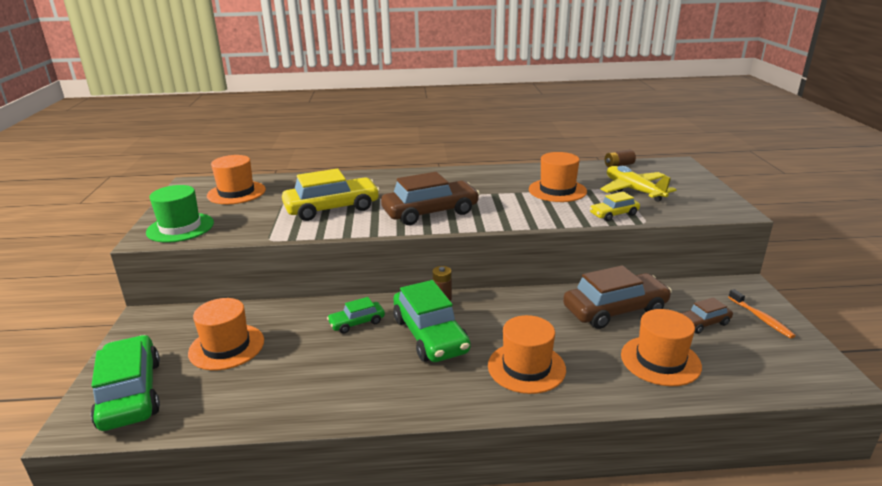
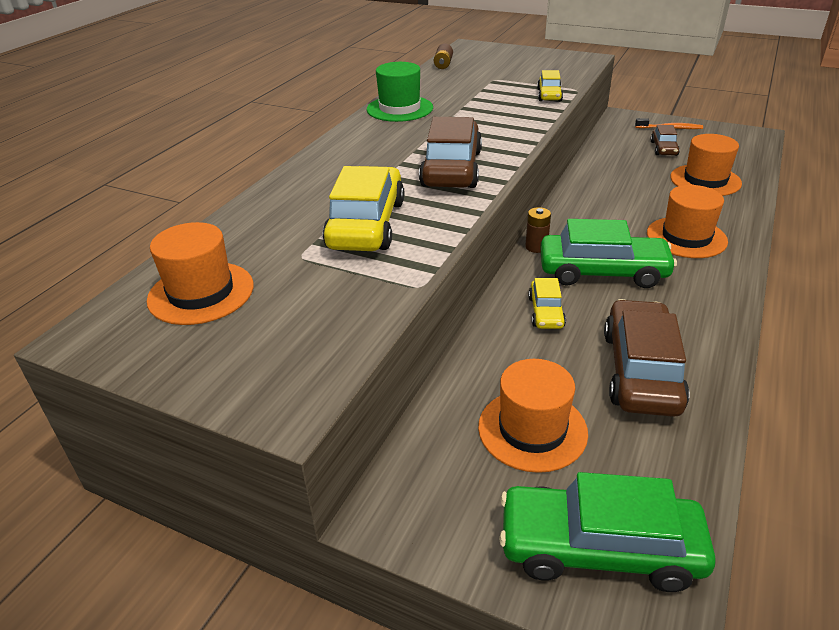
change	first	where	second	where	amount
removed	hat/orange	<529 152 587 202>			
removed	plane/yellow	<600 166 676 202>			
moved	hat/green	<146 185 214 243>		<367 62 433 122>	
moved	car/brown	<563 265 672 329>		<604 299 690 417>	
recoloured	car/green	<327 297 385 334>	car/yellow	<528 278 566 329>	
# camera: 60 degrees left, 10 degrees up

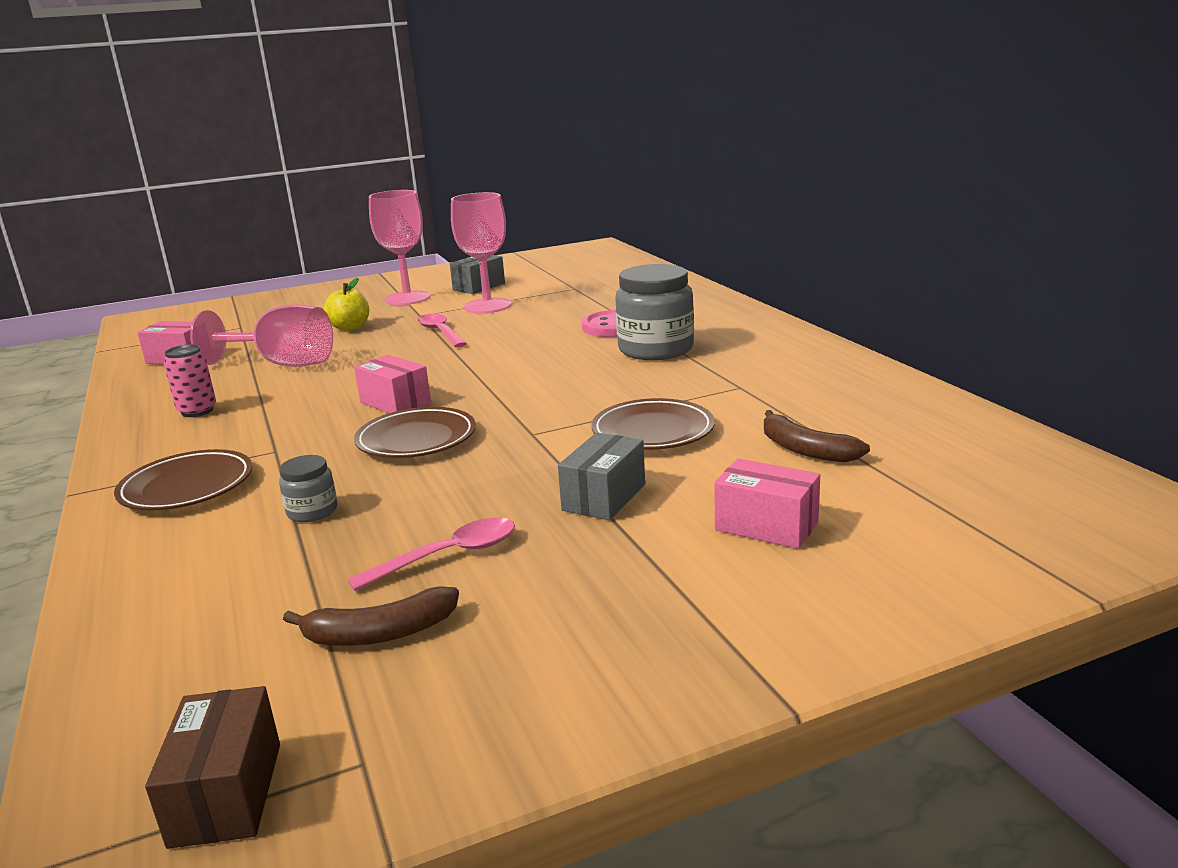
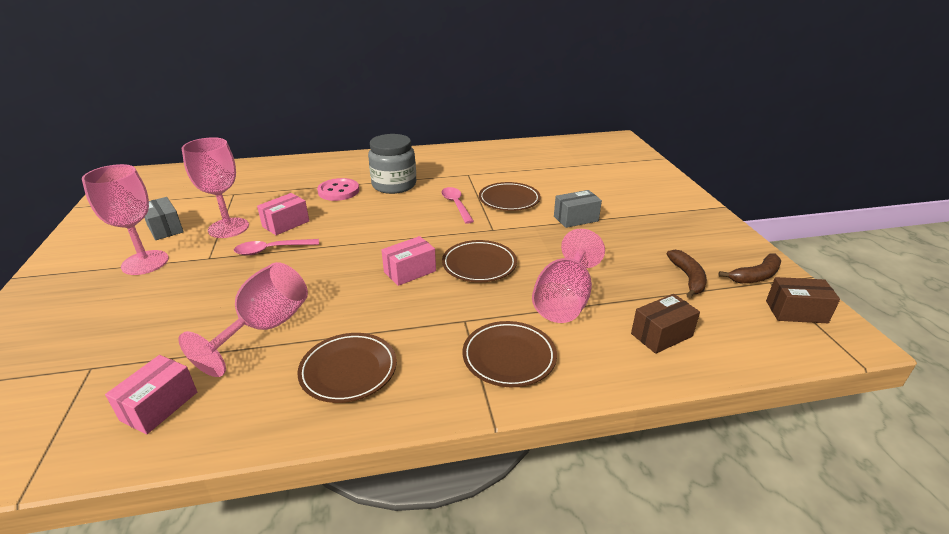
change	first	where	second	where	amount
removed	apple/yellow	<324 278 369 331>			
replaced	can/pink	<164 344 216 417>	plate/brown	<297 333 397 403>	
moved	banana/brown	<764 410 870 462>		<718 254 781 283>	
turned	box/grey	<558 433 645 520>		<554 190 602 228>	60 degrees counterclockwise
replaced	jar/grey	<279 455 338 522>	goblet/pink	<532 229 605 323>	
moved	box/pink	<714 459 820 549>		<257 193 309 235>	
moved	spoon/pink	<347 517 515 591>		<441 187 474 224>	
added			box/brown	<631 294 700 354>	
# camera: 80 degrees left, 10 degrees up

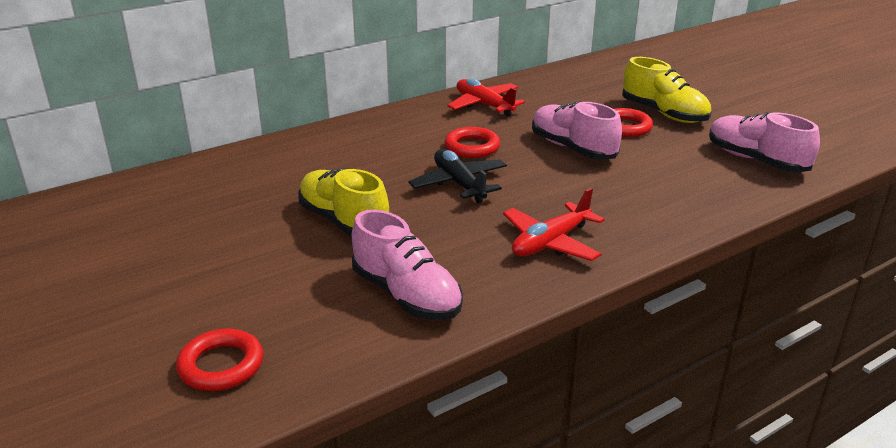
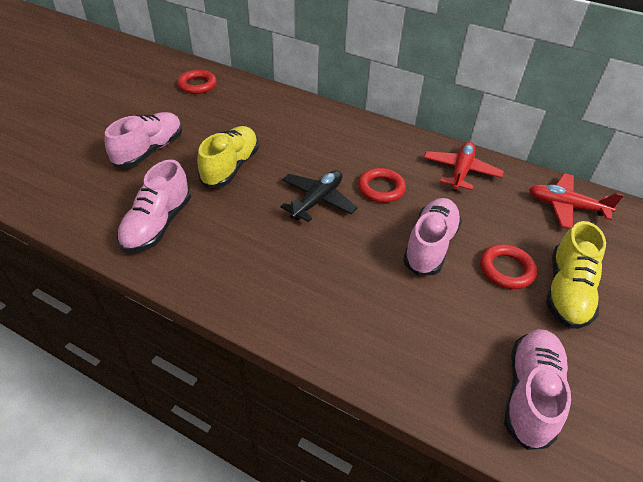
change	first	where	second	where	amount
moved	plane/red	<503 188 605 261>		<529 173 624 229>	
moved	ring/red	<176 329 263 391>		<177 70 217 94>	
added			shoe/pink	<105 112 182 168>	
# camera: 60 degrees right, 15 degrees up

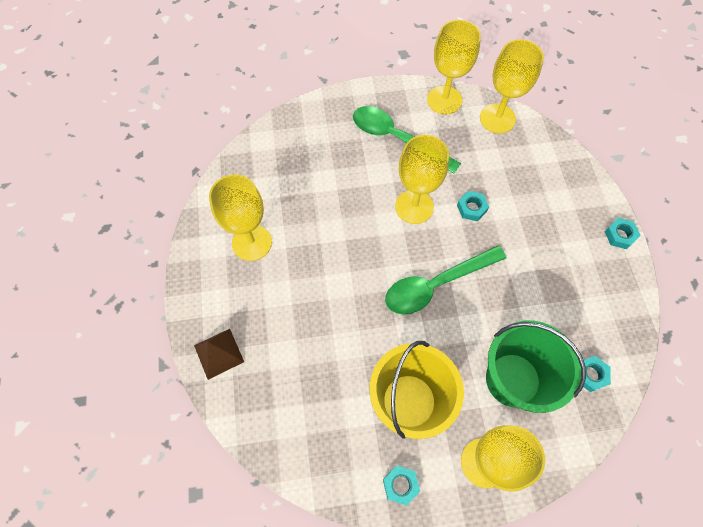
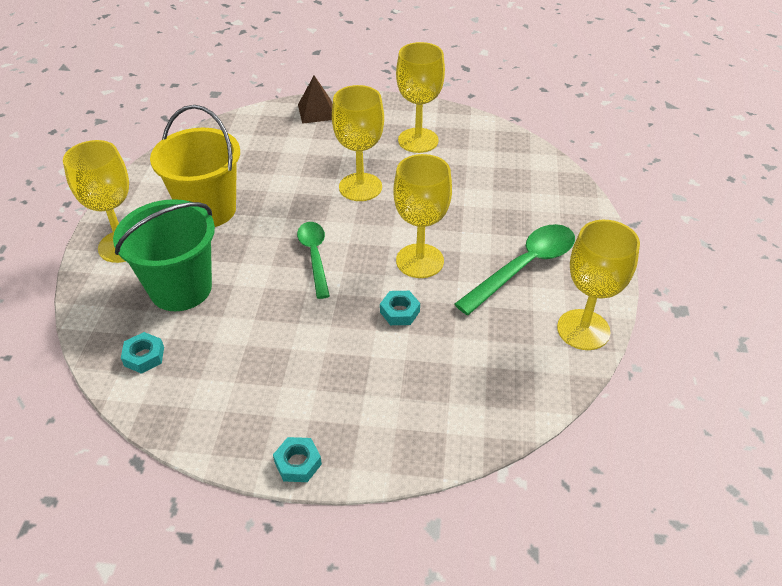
change	first	where	second	where	amount
moved	goblet/yellow	<480 39 544 133>		<332 85 384 201>	
resized	spoon/green	<385 246 506 314>		<297 222 330 299>	x0.67
removed	nut/turquoise	<383 466 420 506>			
# camera: 105 degrees right, 20 degrees down

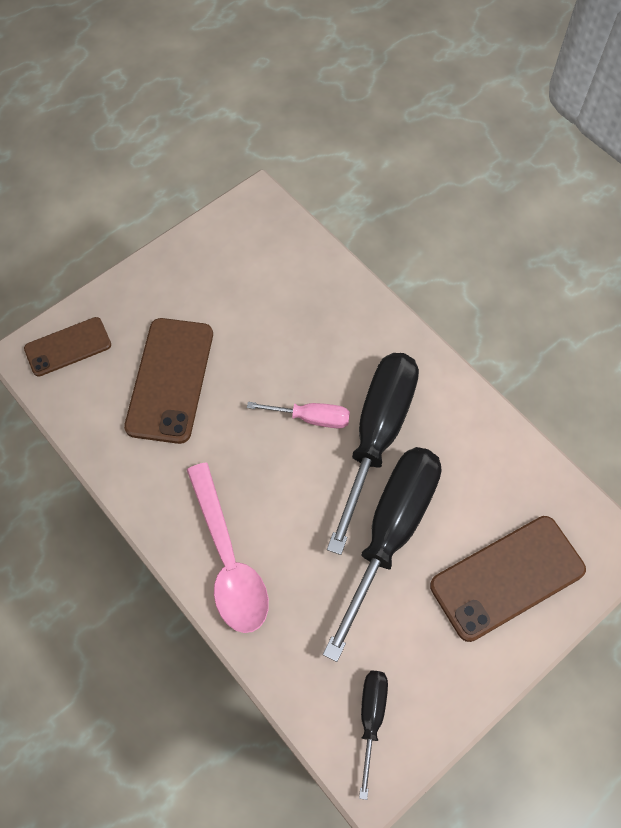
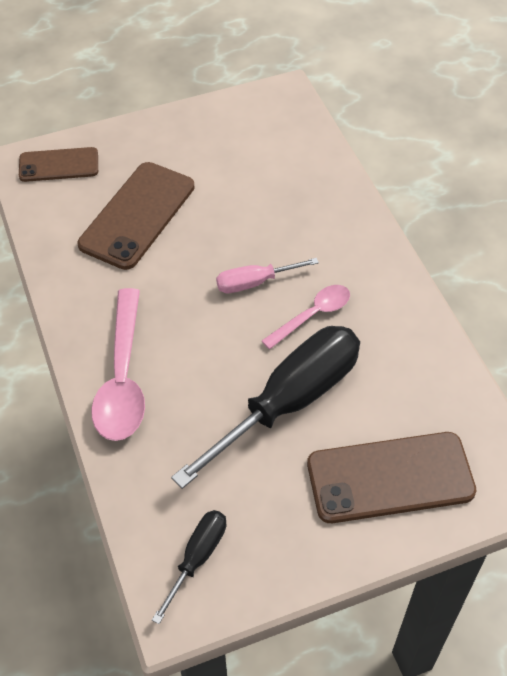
change	first	where	second	where	amount
replaced	screwdriver/black	<327 353 419 555>	spoon/pink	<262 285 350 349>	
turned	screwdriver/pink	<247 402 350 428>		<216 258 319 293>	135 degrees clockwise
# camera: 20 degrees right, 10 degrees down

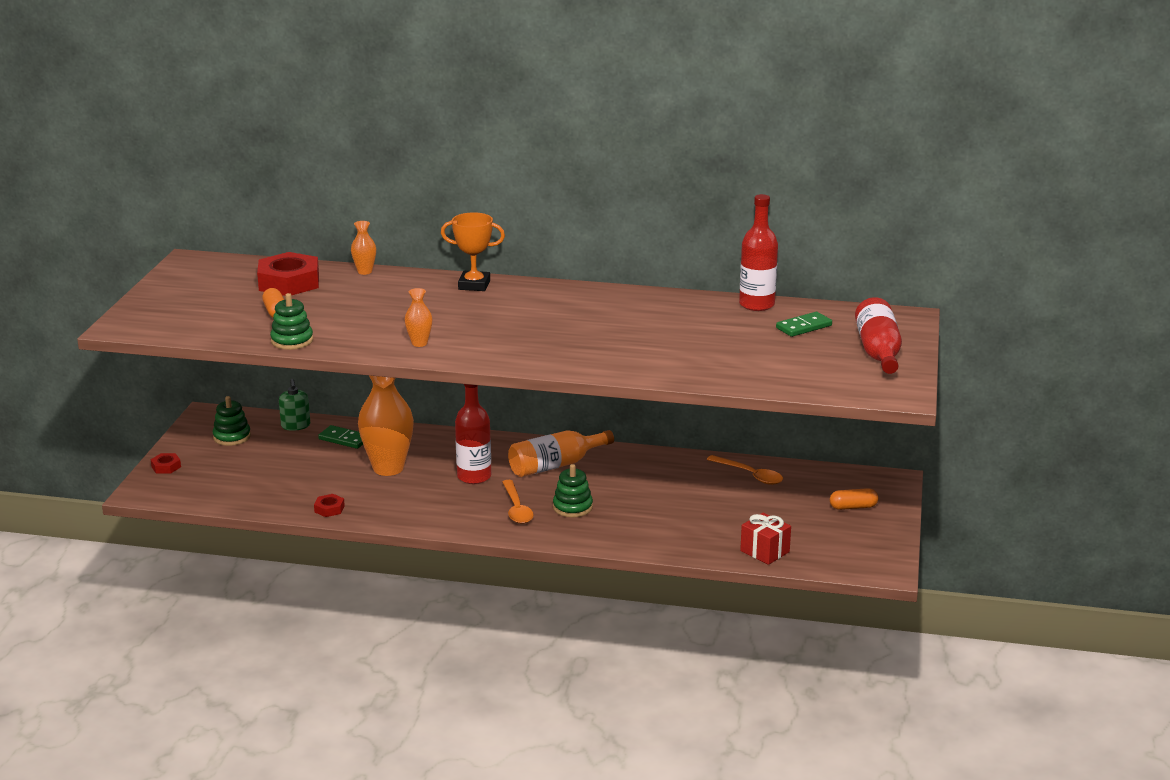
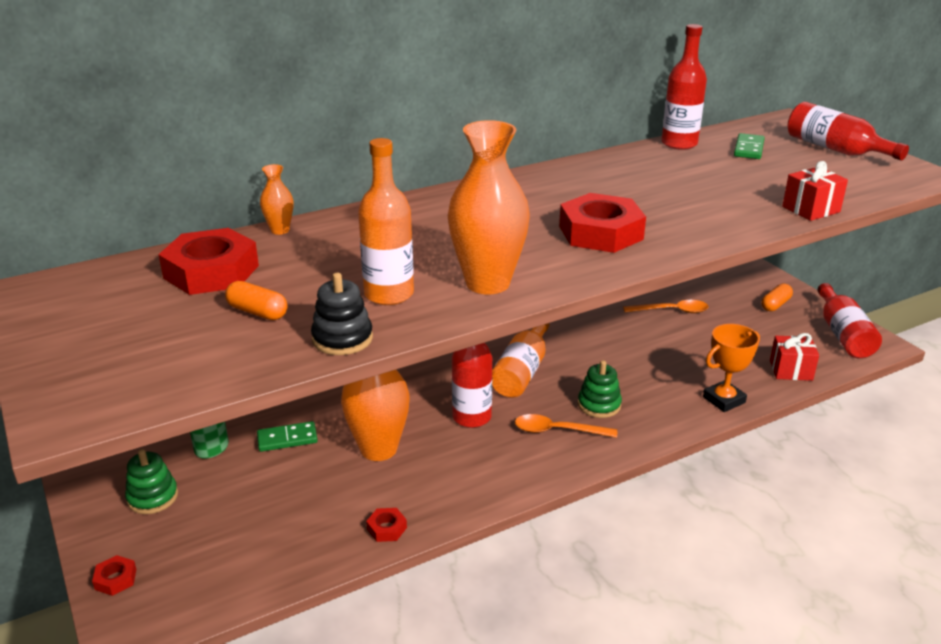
change	first	where	second	where	amount
moved	trophy/orange	<441 212 505 291>		<703 324 760 412>	
resized	vase/orange	<405 288 432 347>		<448 120 530 295>	x2.17
recoloured	stacking toy/green	<270 293 313 350>	stacking toy/black	<311 273 373 355>	
turned	spoon/orange	<502 480 534 524>		<515 414 617 438>	150 degrees clockwise
added			bottle/orange	<358 138 414 305>	
added			gift/red	<782 161 848 221>	
added			nut/red	<559 193 646 253>	
added			bottle/red	<818 283 882 358>	
# camera: 40 degrees left, 5 degrees up

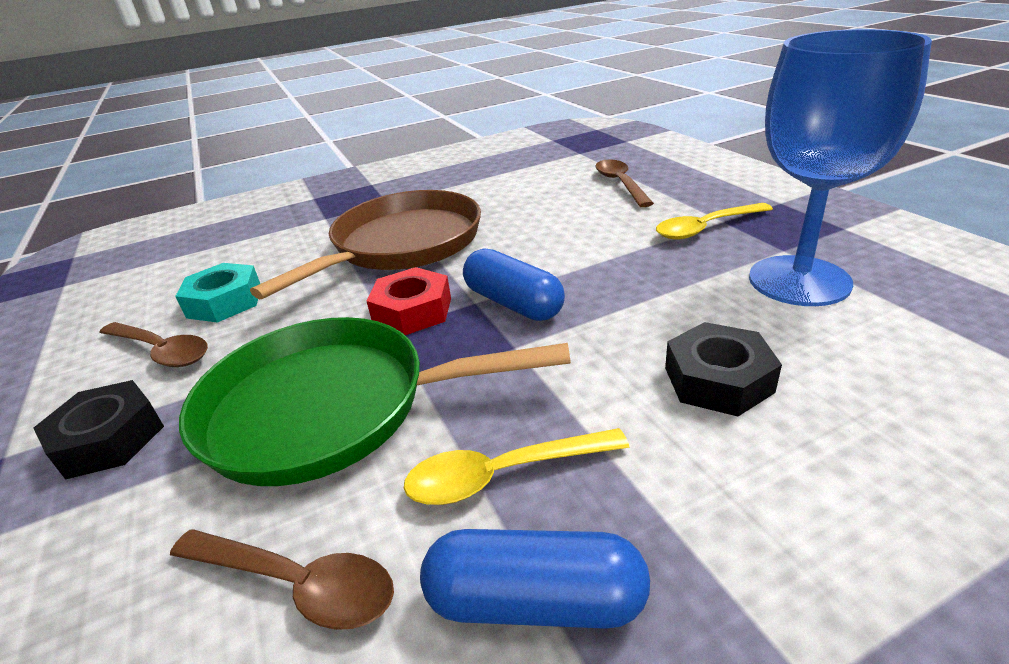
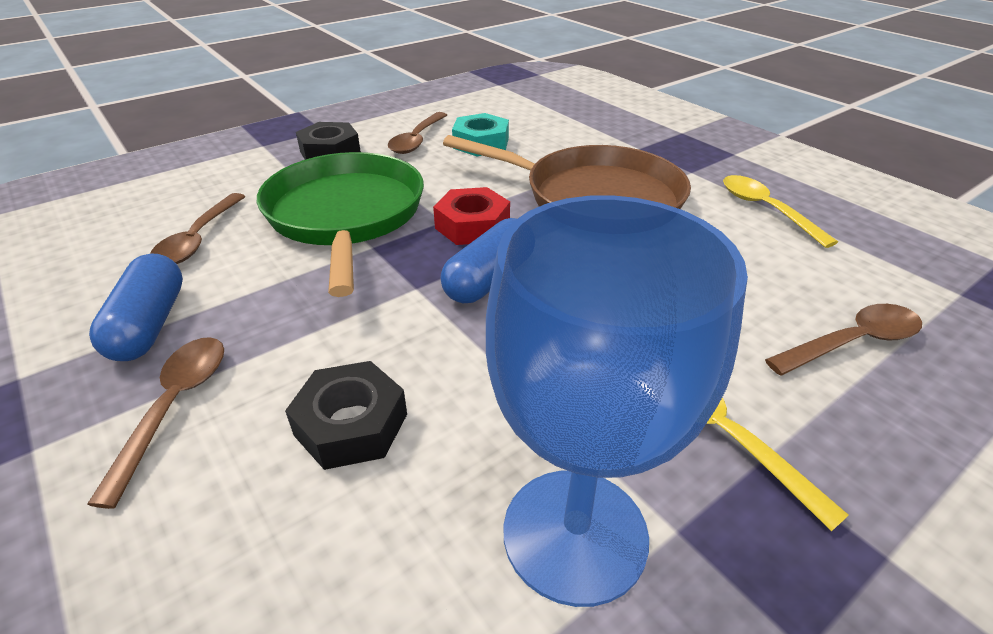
change	first	where	second	where	amount
moved	spoon/yellow	<403 428 630 505>		<723 175 838 248>	
added			spoon/brown	<87 337 224 509>	
# camera: 75 degrees right, 5 degrees up

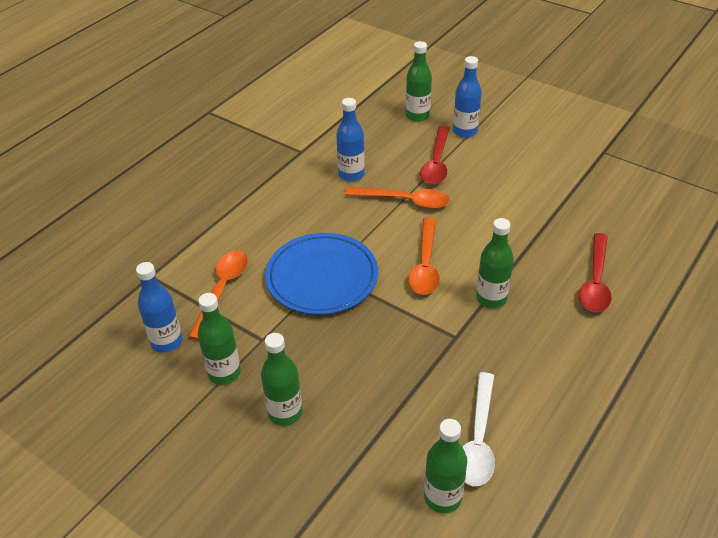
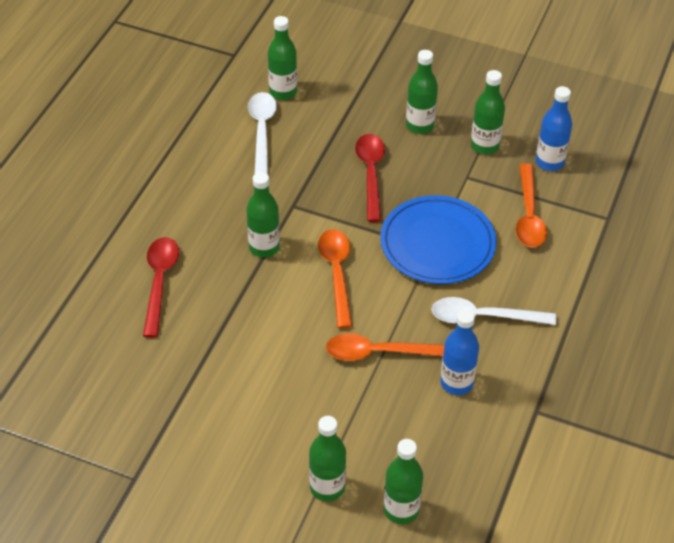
change	first	where	second	where	amount
recoloured	bottle/blue	<453 56 482 138>	bottle/green	<309 416 346 501>	
moved	spoon/red	<420 126 450 184>		<355 134 385 222>	
added			spoon/white	<431 297 556 325>	
# camera: 165 degrees right, 5 degrees up

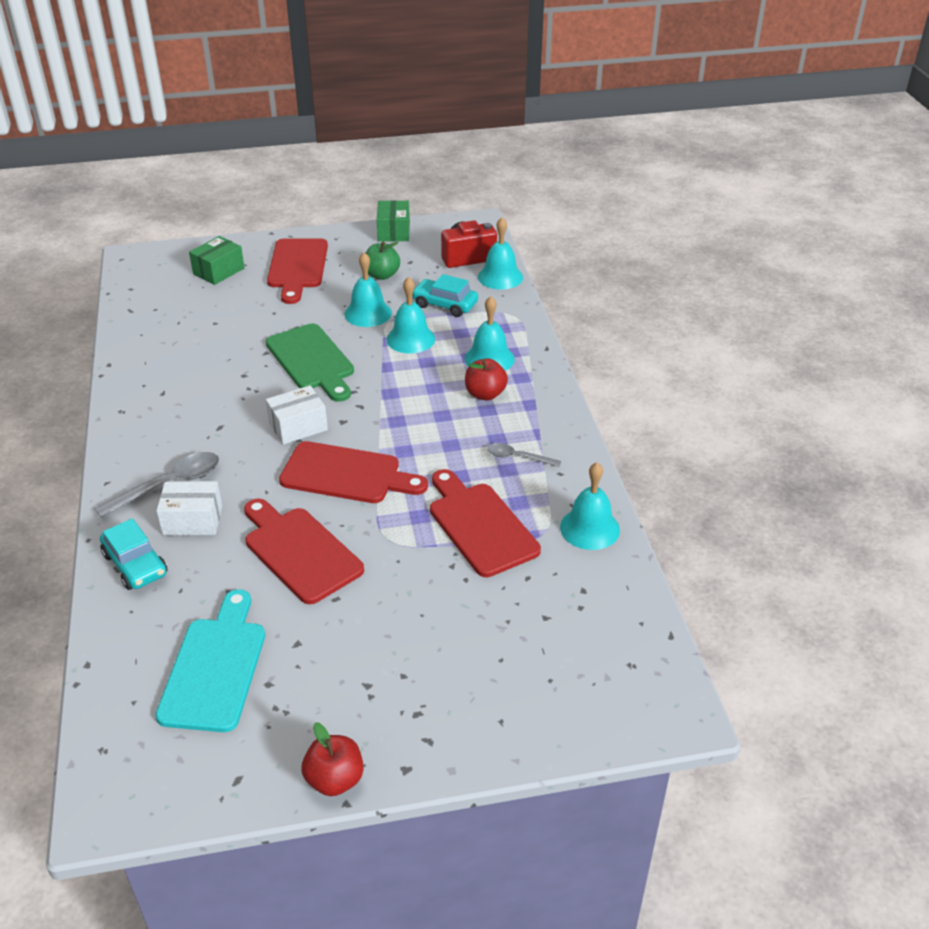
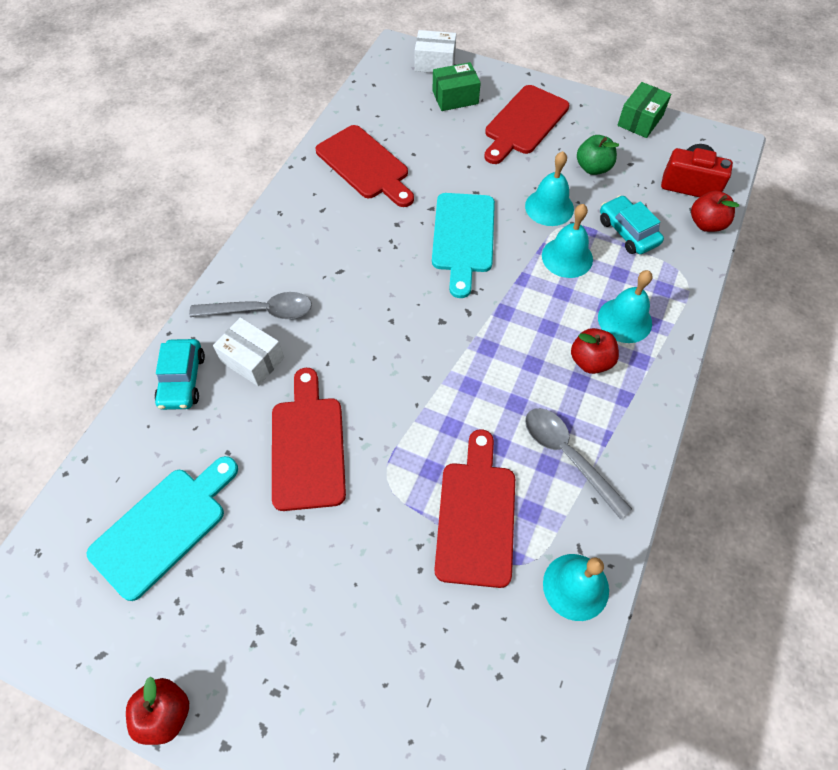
change	first	where	second	where	amount
replaced	bell/turquoise	<478 217 523 290>	apple/red	<691 191 739 232>	
recoloured	cutting board/green	<266 323 354 402>	cutting board/turquoise	<432 193 495 298>	
moved	box/white	<266 385 328 445>		<415 30 456 73>	
moved	cutting board/red	<279 441 428 503>		<316 125 414 207>	
resized	spoon/grey	<487 443 561 467>		<525 408 632 519>	x1.68
# camera: 35 degrees right, 20 degrees up

